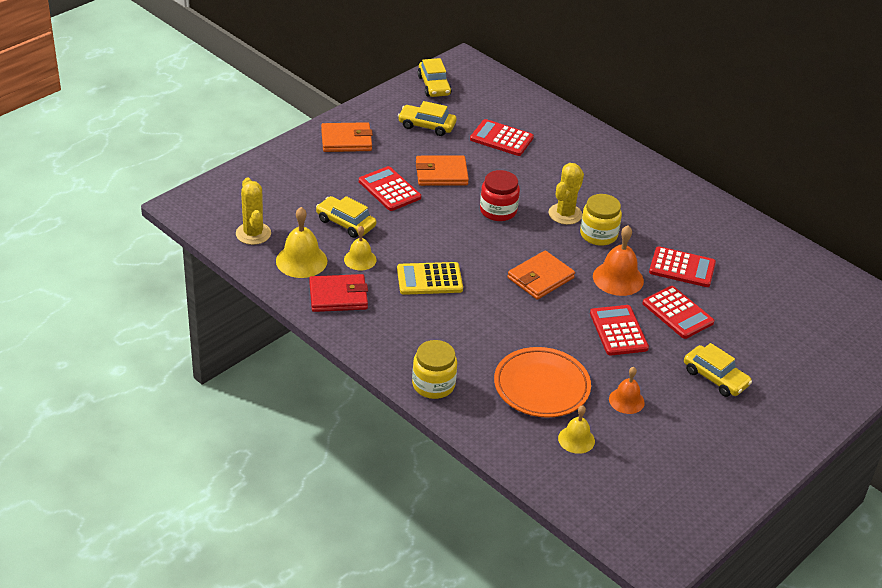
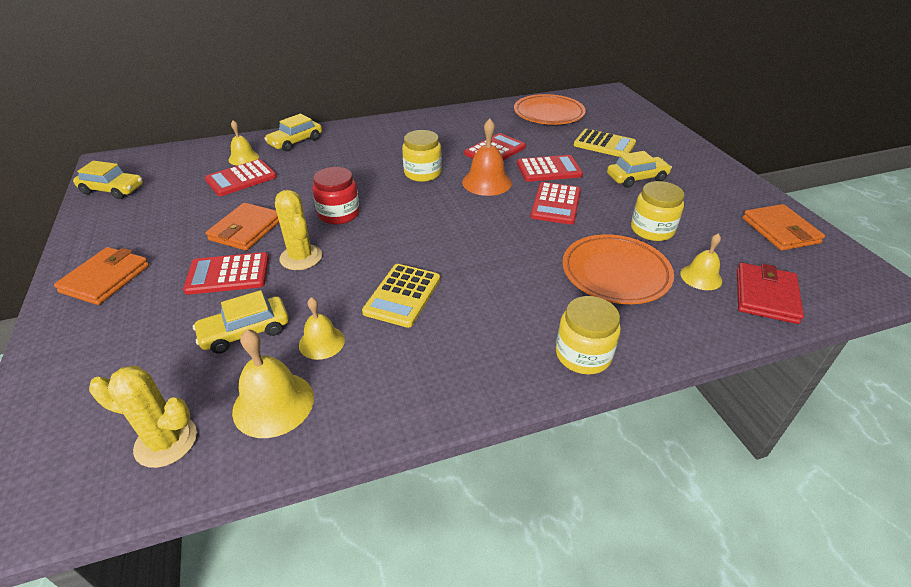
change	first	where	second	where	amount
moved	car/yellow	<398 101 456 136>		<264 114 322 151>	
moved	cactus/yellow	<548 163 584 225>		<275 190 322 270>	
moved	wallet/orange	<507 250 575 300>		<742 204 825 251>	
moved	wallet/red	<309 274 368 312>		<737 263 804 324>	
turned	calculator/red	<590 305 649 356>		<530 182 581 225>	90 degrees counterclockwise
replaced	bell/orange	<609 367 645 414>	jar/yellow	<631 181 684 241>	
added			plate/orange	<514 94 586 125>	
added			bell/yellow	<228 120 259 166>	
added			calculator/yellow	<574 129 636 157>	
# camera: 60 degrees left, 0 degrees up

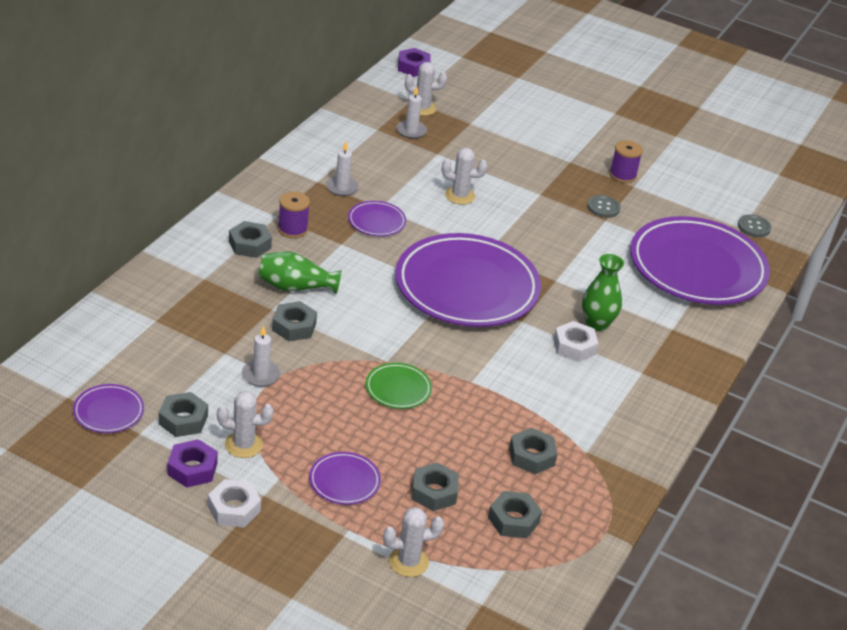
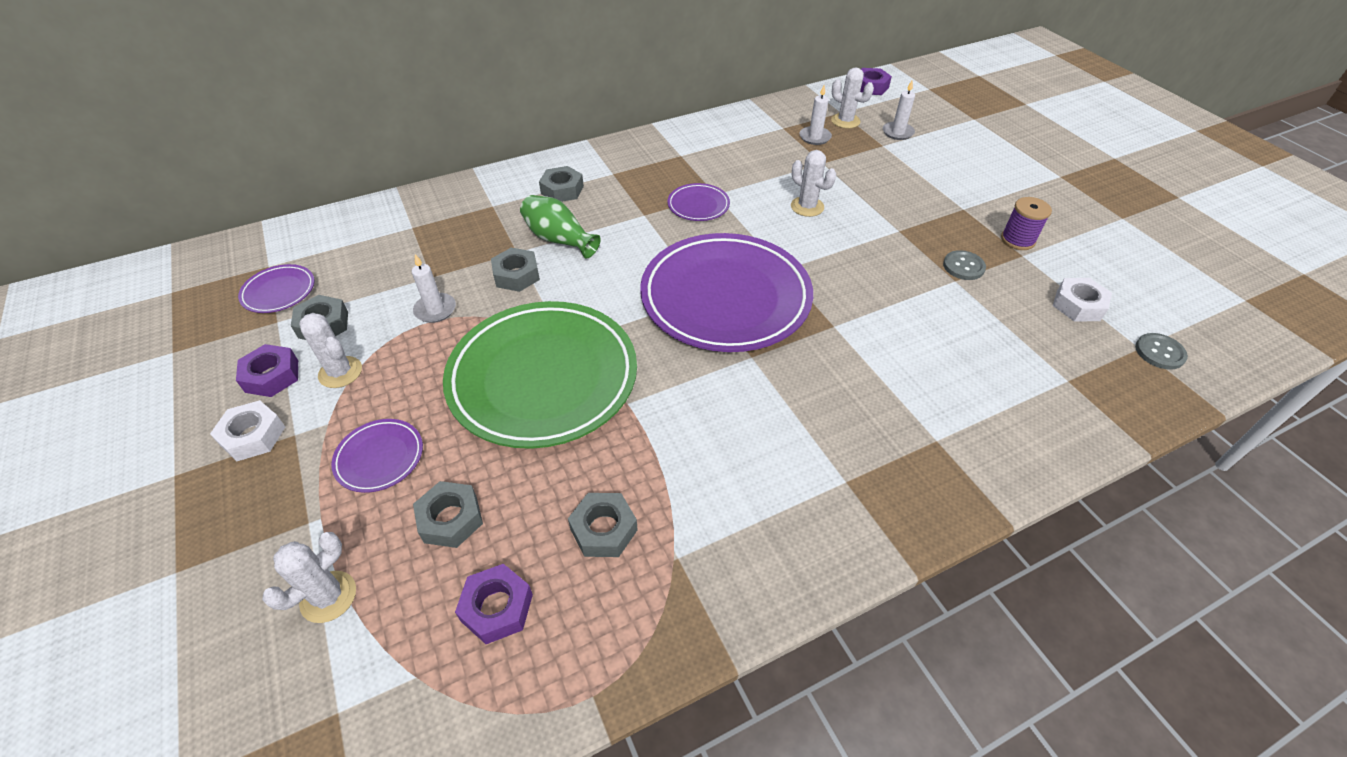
change	first	where	second	where	amount
moved	candle/white	<326 142 359 196>		<883 81 915 140>	
removed	spool/purple	<278 192 310 238>			
removed	plate/purple	<630 216 770 305>			
removed	vase/green	<582 254 624 331>			
moved	nut/white	<554 321 599 362>		<1053 278 1112 321>	
resized	plate/green	<365 363 432 409>		<443 301 637 449>	x2.38
recoloured	nut/grey	<488 491 542 538>	nut/purple	<455 564 533 644>	
turned	cactus/white	<383 507 444 577>		<262 532 356 623>	75 degrees counterclockwise
# camera: 40 degrees right, 10 degrees up

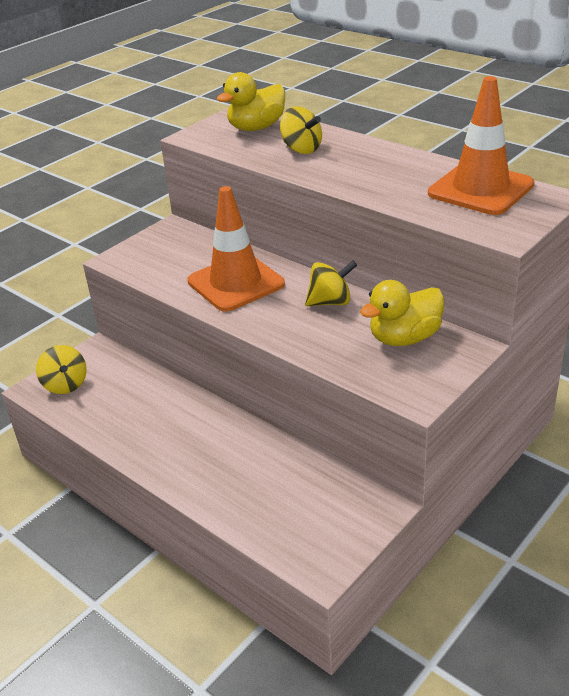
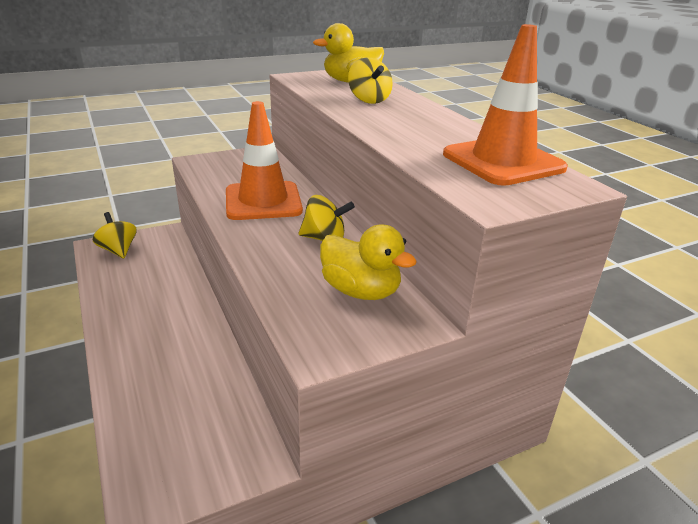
change	first	where	second	where	amount
turned	duck/yellow	<360 280 444 346>		<320 224 417 300>	135 degrees counterclockwise
turned	spinning top/yellow	<36 345 87 394>		<93 212 136 258>	150 degrees clockwise
# camera: 20 degrees right, 5 degrees down

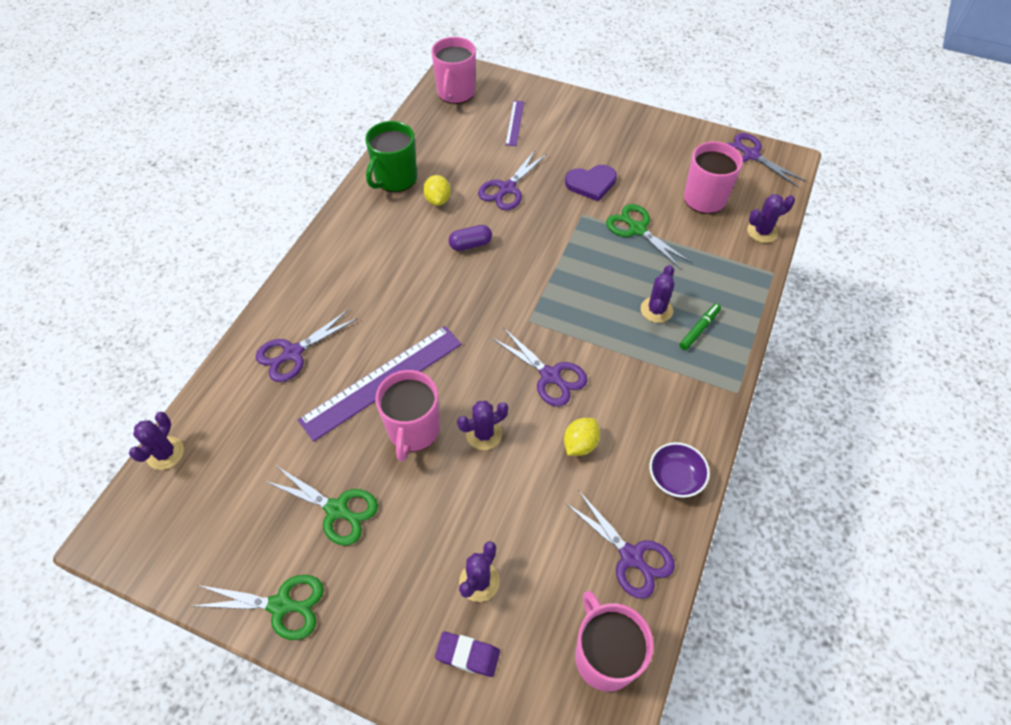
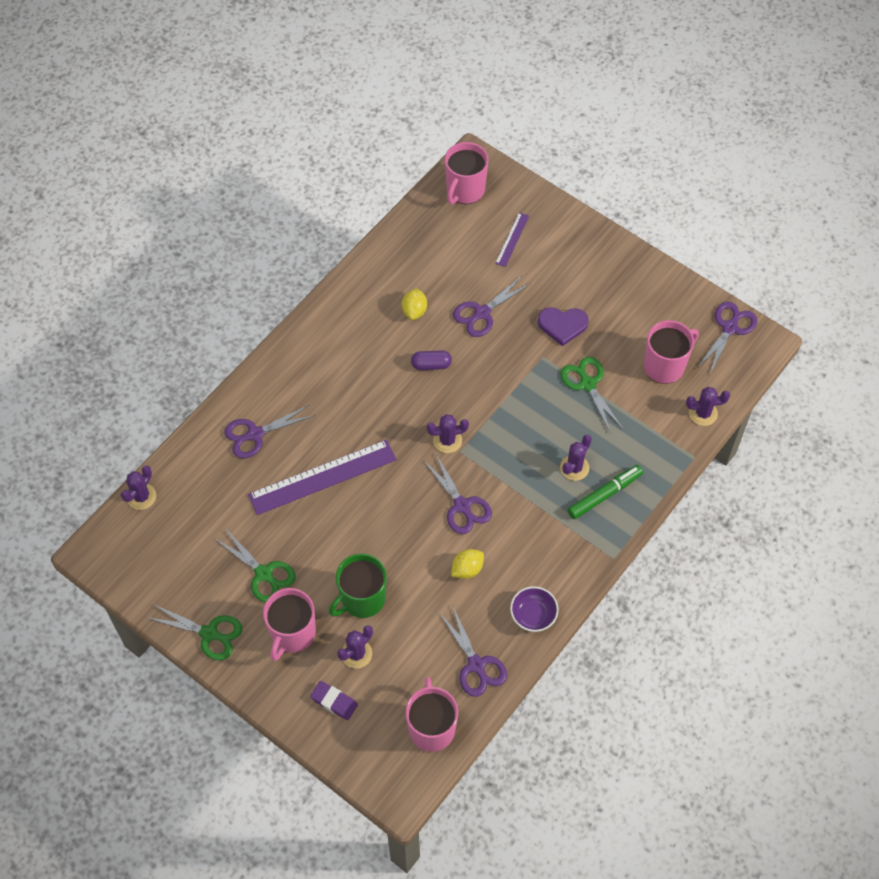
change	first	where	second	where	amount
moved	mug/green	<365 121 417 192>		<329 554 387 618>	
turned	scissors/purple	<726 133 806 188>		<698 302 757 373>	60 degrees clockwise
resized	marker/green	<679 304 721 350>		<568 465 643 519>	x1.52
moved	mug/pink	<375 370 440 461>		<263 588 316 661>	
moved	cactus/purple	<457 401 508 450>		<427 414 469 453>	
# camera: 15 degrees right, 5 degrees up

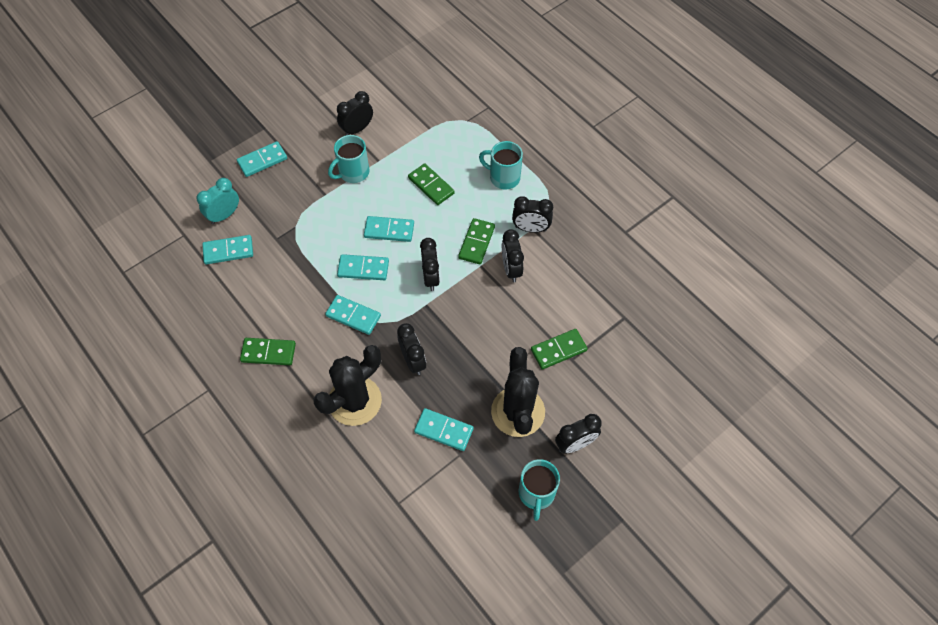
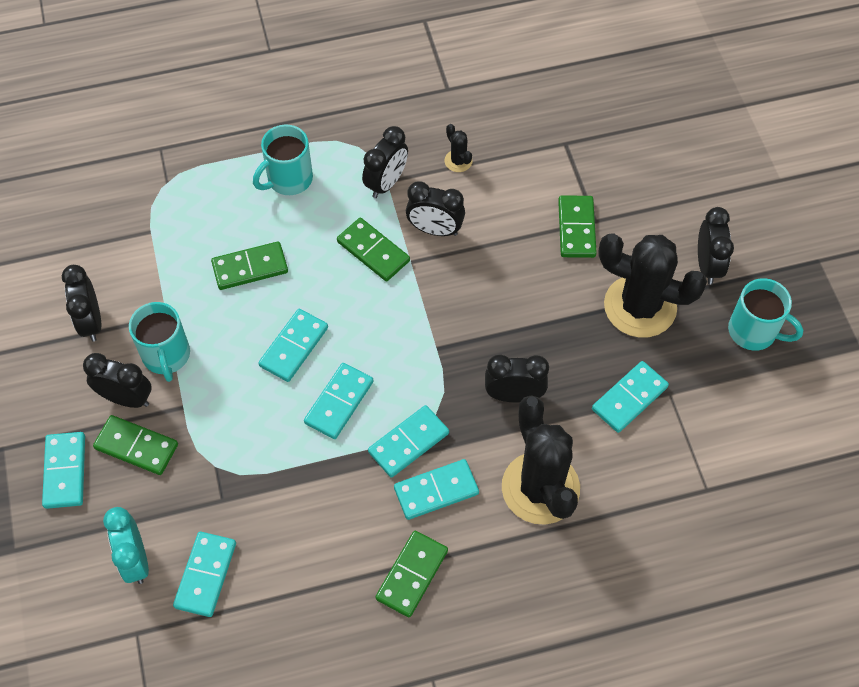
change	first	where	second	where	amount
moved	clock/black	<420 238 440 291>		<83 353 152 408>	
added			cactus/black	<444 124 473 172>	
added			domino/green	<93 415 178 475>	
added			domino/turquoise	<394 459 479 520>	
# camera: 65 degrees left, 0 degrees up

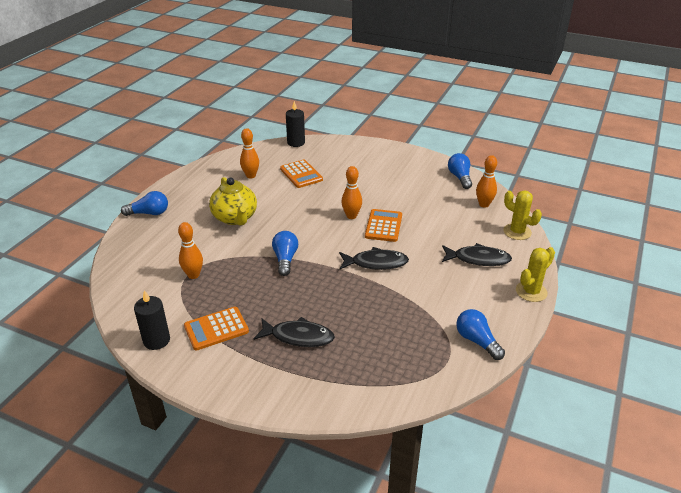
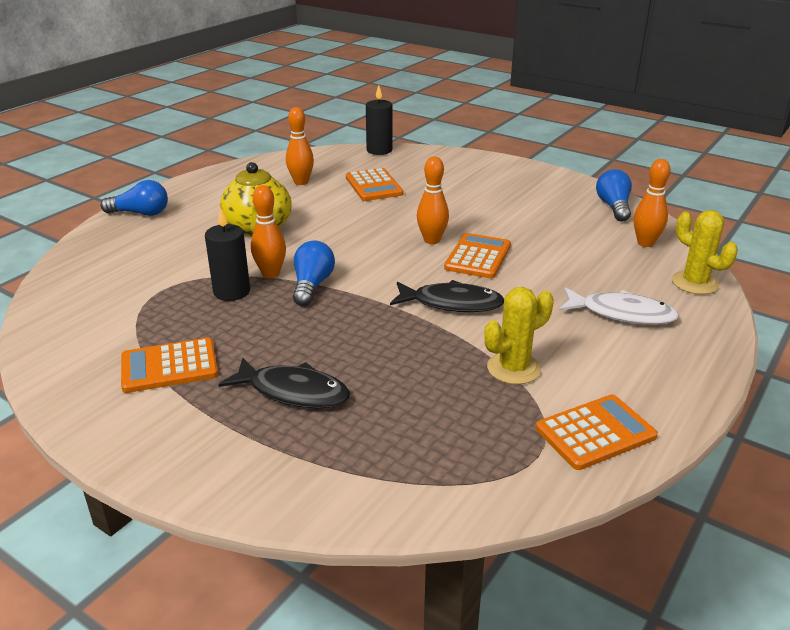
change	first	where	second	where	amount
moved	bowling pin/orange	<178 222 203 279>		<251 185 286 278>	
recoloured	fish/black	<442 243 512 266>	fish/white	<559 287 679 325>	
moved	cactus/yellow	<516 247 555 302>		<484 287 554 385>	
moved	candle/black	<134 290 170 350>		<205 207 250 301>	
replaced	light bulb/blue	<456 309 505 360>	calculator/orange	<536 394 658 470>	
# camera: 10 degrees right, 5 degrees down

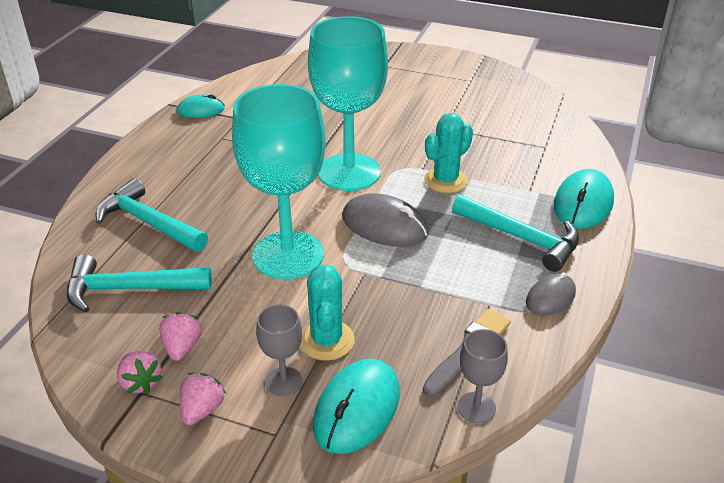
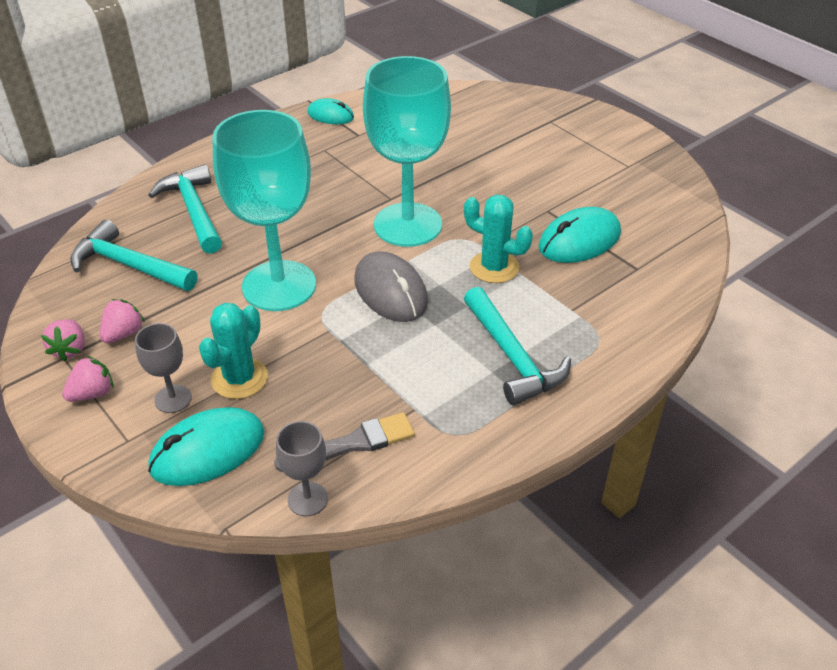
change	first	where	second	where	amount
turned	cactus/turquoise	<424 113 473 193>		<464 195 533 283>	45 degrees clockwise
moved	mouse/turquoise	<554 169 614 229>		<538 207 621 263>	
removed	mouse/grey	<526 272 576 316>			
# camera: 30 degrees right, 5 degrees up

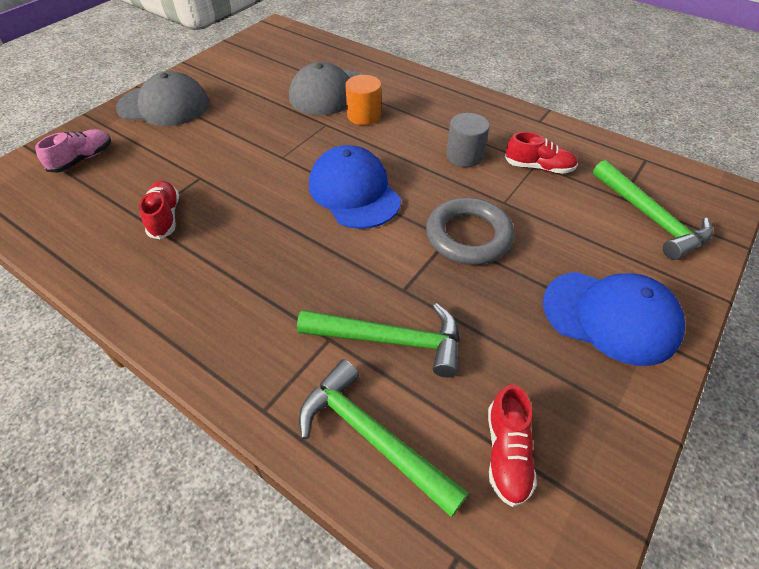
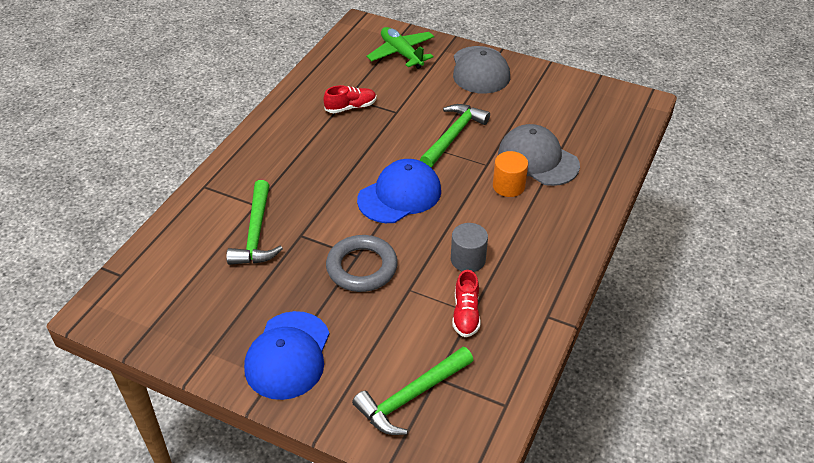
change	first	where	second	where	amount
replaced	shoe/pink	<35 129 111 173>	plane/green	<367 27 434 69>	
moved	hammer/green	<299 359 469 517>		<420 104 490 168>	
removed	shoe/red	<488 385 537 507>			
# camera: 80 degrees right, 5 degrees down

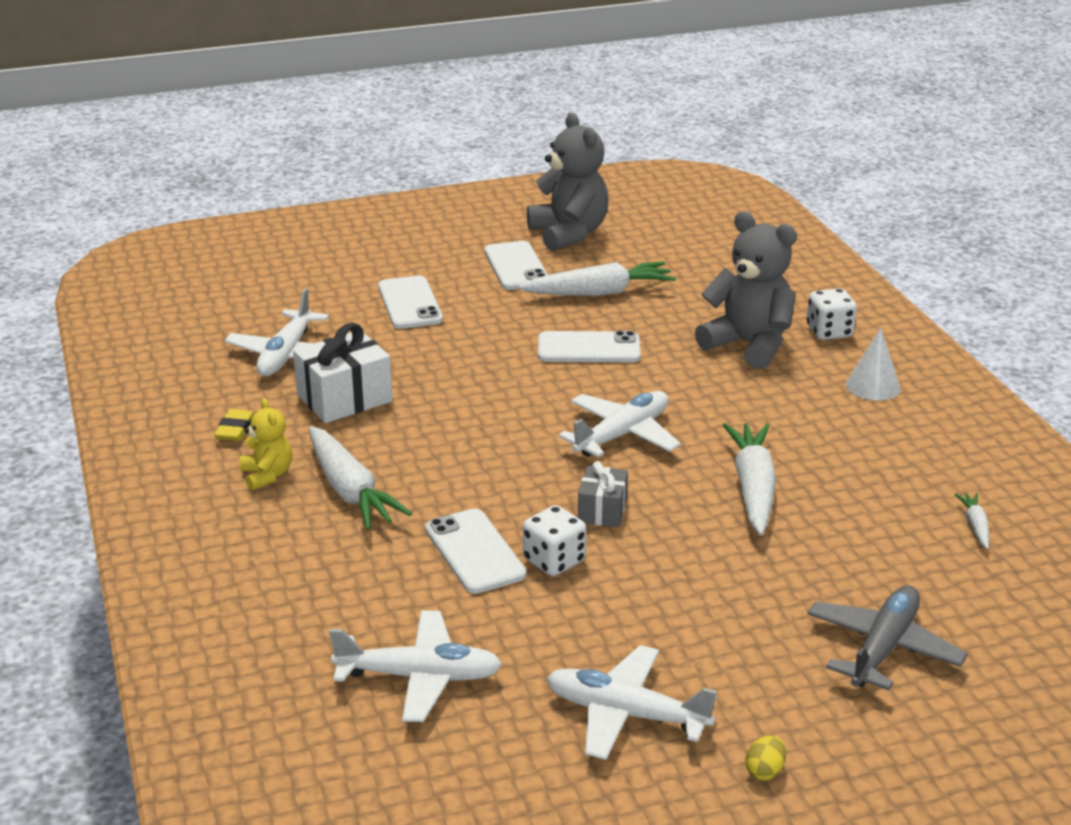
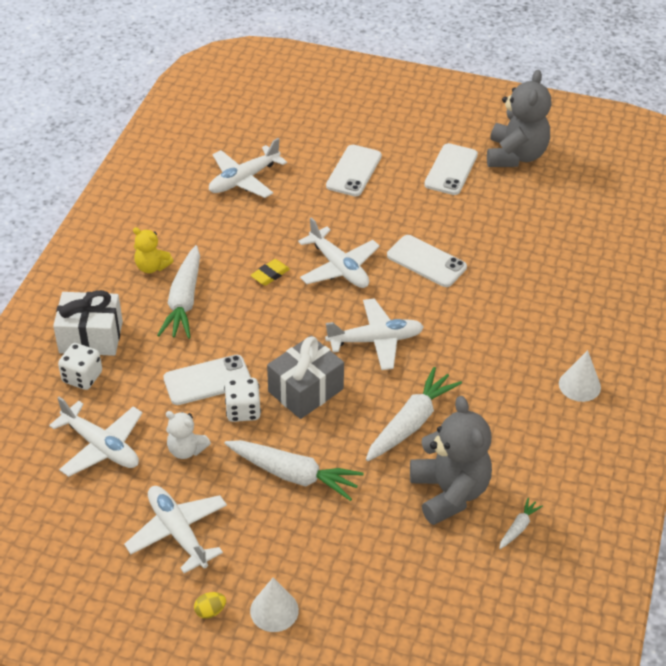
change	first	where	second	where	amount
moved	teddy bear/grey	<695 211 797 369>		<410 396 492 525>	
moved	carrot/white	<518 262 676 296>		<225 440 364 501>	
moved	dice/white	<807 288 857 340>		<58 343 102 390>	
moved	gift/white	<293 323 392 423>		<53 290 123 356>	
turned	teddy bear/yellow	<240 398 292 491>		<133 227 173 273>	105 degrees clockwise
moved	eraser/yellow	<214 409 254 441>		<250 259 290 286>	
resized	gift/grey	<578 461 628 527>		<267 336 344 419>	x1.67
turned	phone/white	<425 509 526 594>		<163 355 251 405>	60 degrees clockwise
removed	plane/grey	<808 585 968 690>			
added			plane/white	<298 217 380 288>	
added			teddy bear/white	<166 411 211 459>	
added			cone/white	<250 578 299 632>	
# camera: 35 degrees right, 15 degrees up

